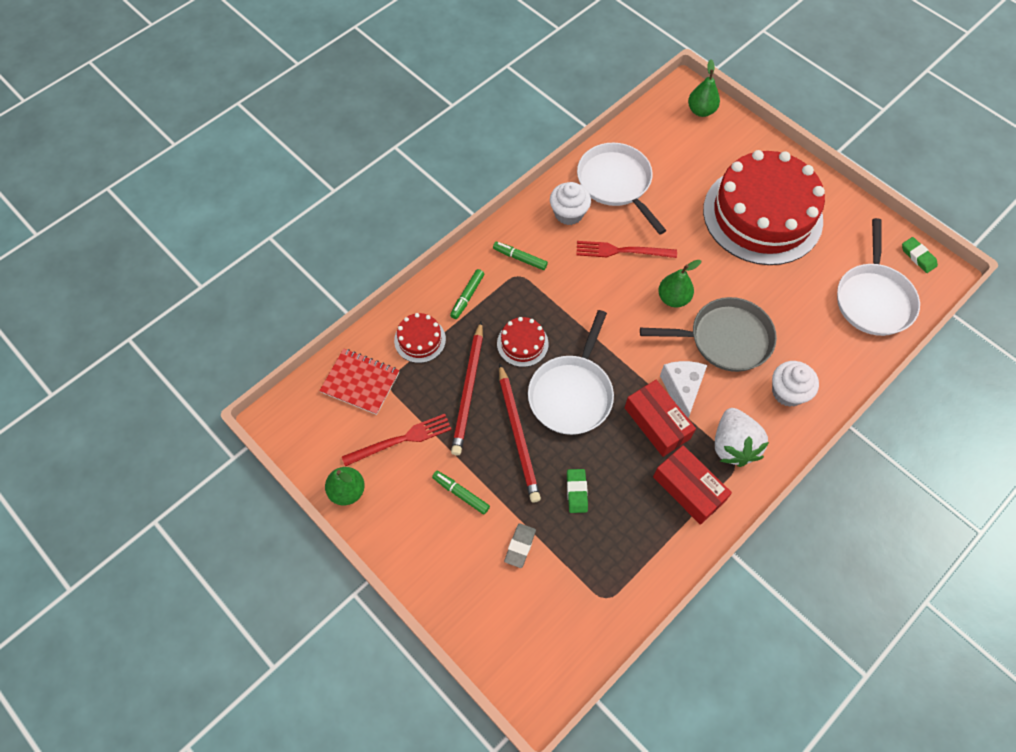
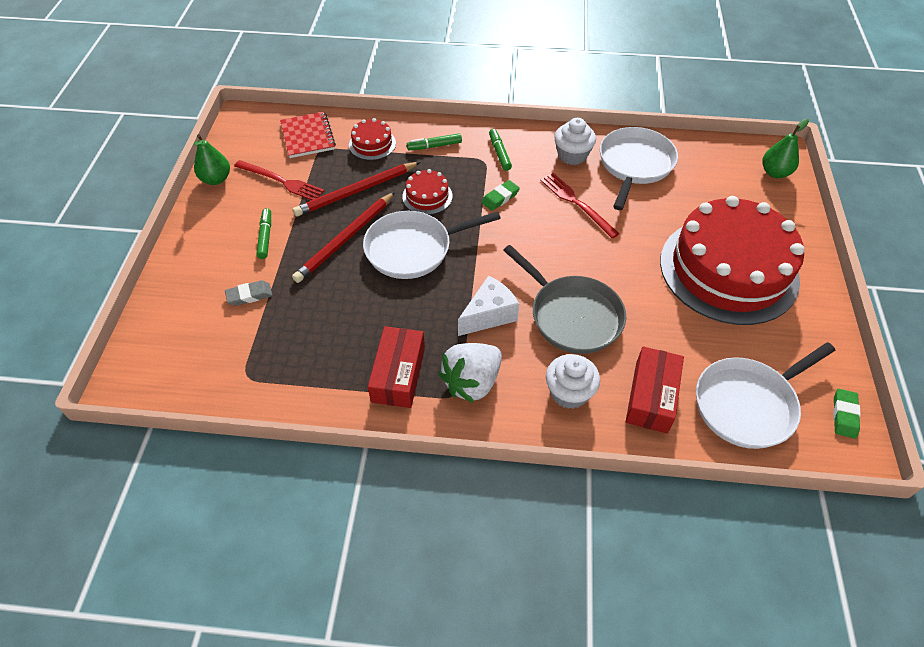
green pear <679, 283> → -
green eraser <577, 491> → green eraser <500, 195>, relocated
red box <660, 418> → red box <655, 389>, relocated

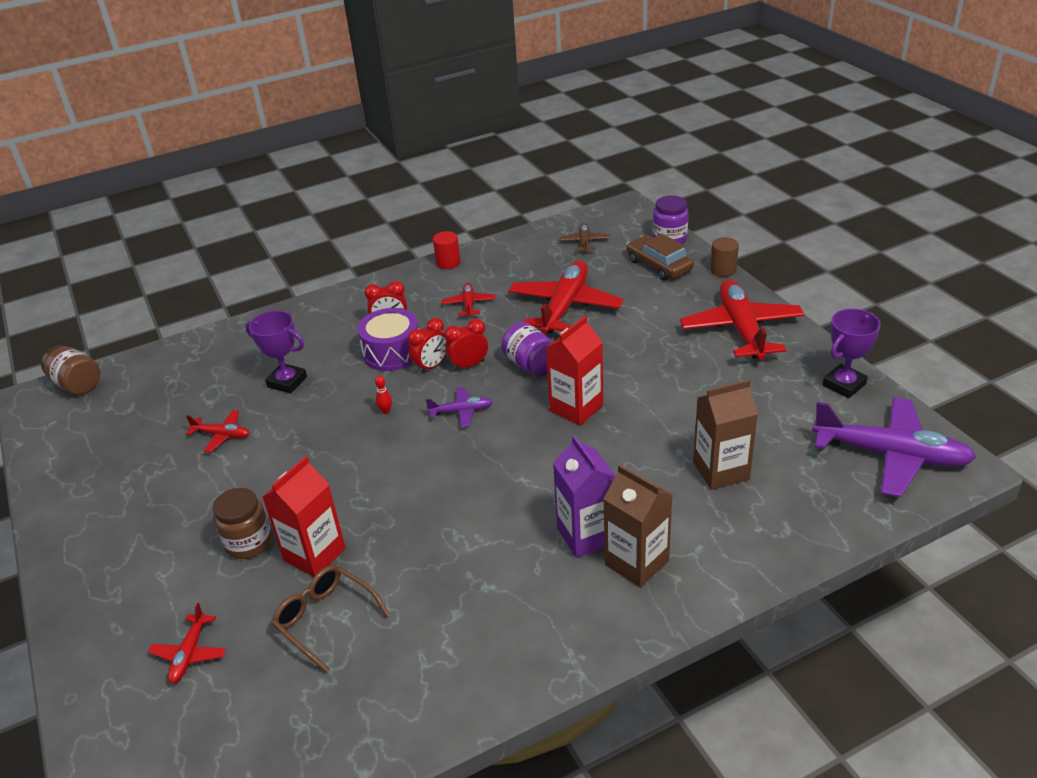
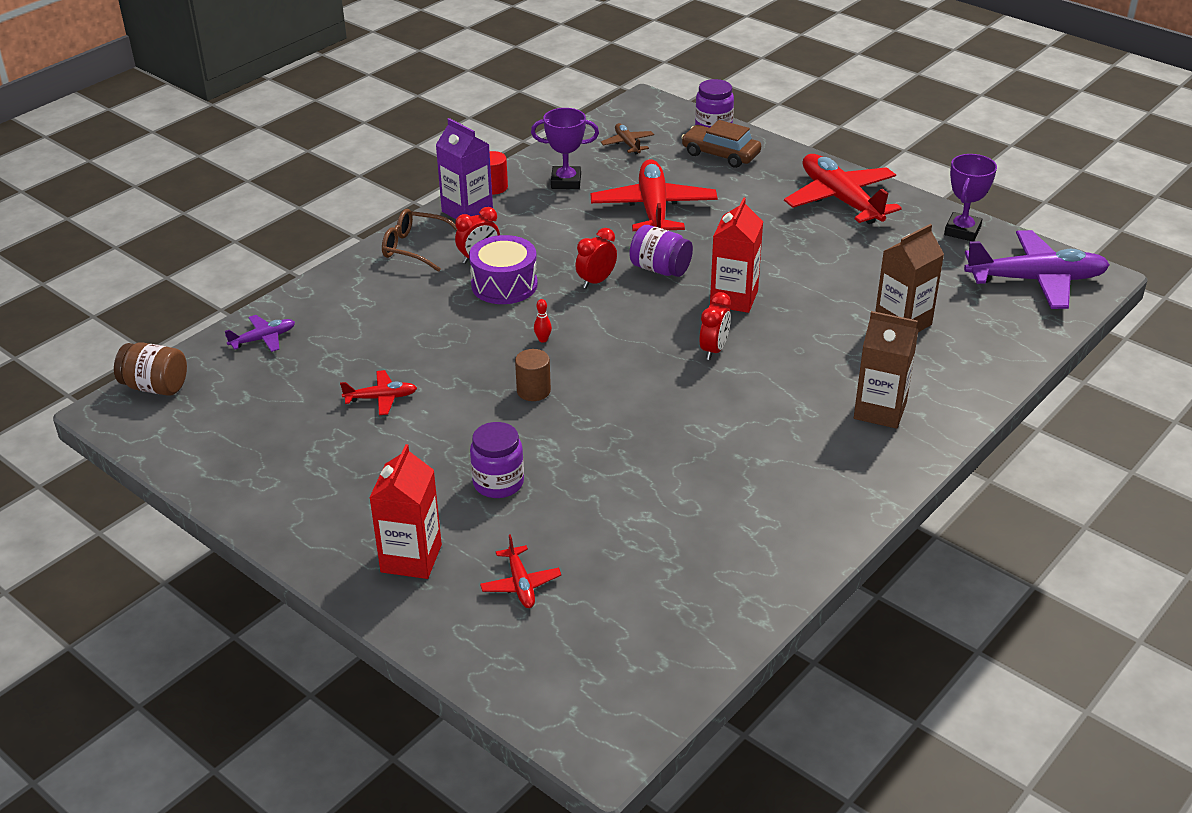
red plane <468, 300> → -
purple trophy <276, 352> → purple trophy <565, 148>, relocated
red carton <304, 516> → red carton <405, 511>, relocated
brown glasses <331, 619> → brown glasses <419, 240>, relocated
red clock <427, 346> → red clock <715, 326>, relocated
purple plane <459, 407> → purple plane <260, 333>, relocated
purple carton <584, 496> → purple carton <464, 168>, relocated
brown cylinder <724, 257> → brown cylinder <533, 375>, relocated
brown jar <242, 523> → purple jar <497, 460>

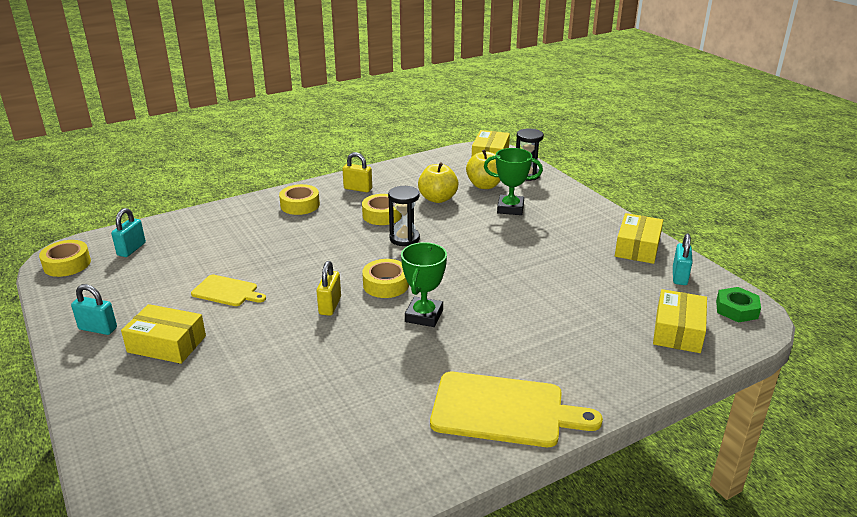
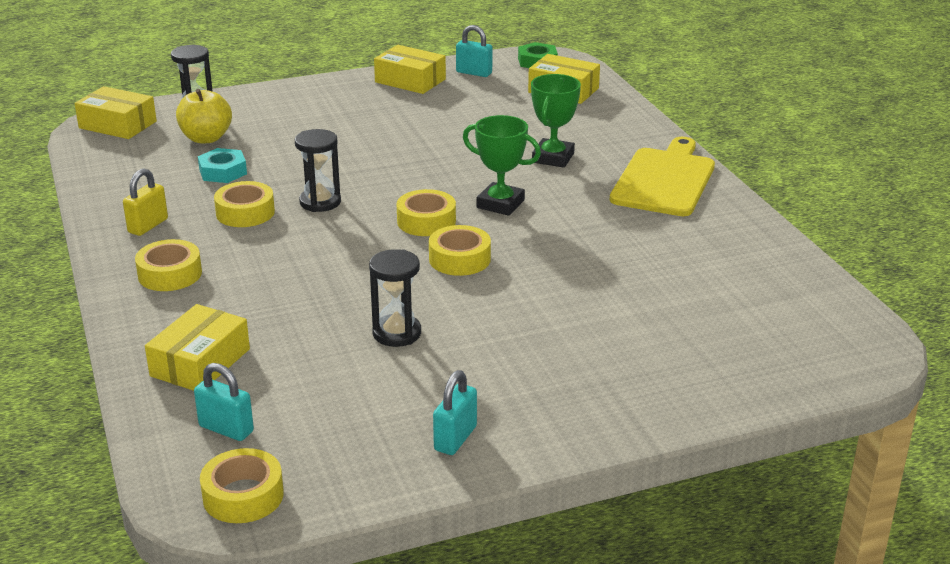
yellow box <163, 334> → yellow box <197, 347>, relocated
green trophy <513, 181> → green trophy <556, 121>, relocated
yellow cutting board <228, 290> → black hourglass <395, 298>
yellow padlock <329, 288> → yellow tape <460, 250>
yellow apple <438, 182> → turquoise nut <222, 165>

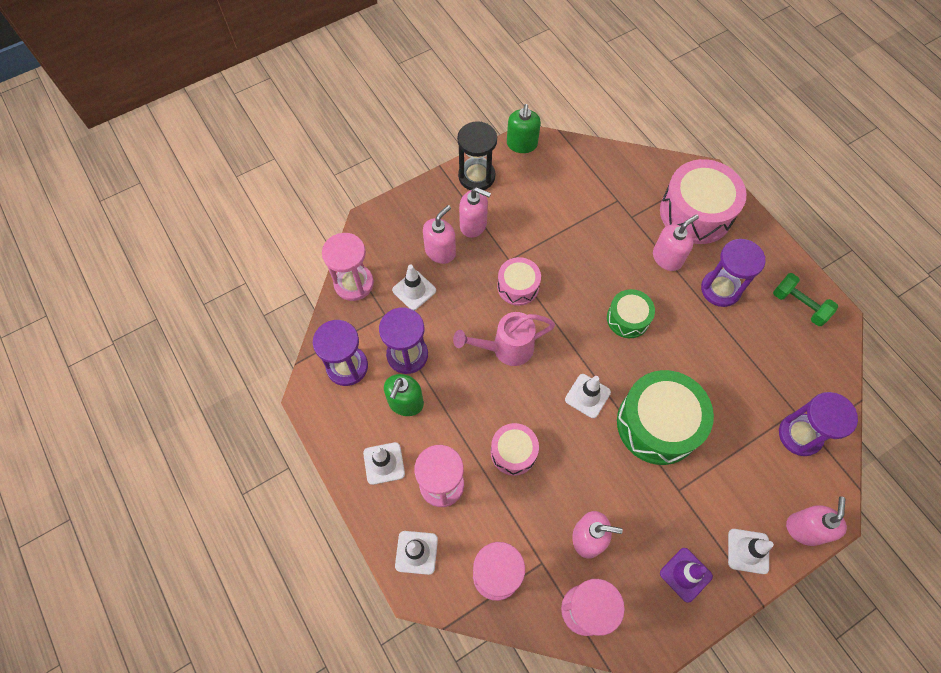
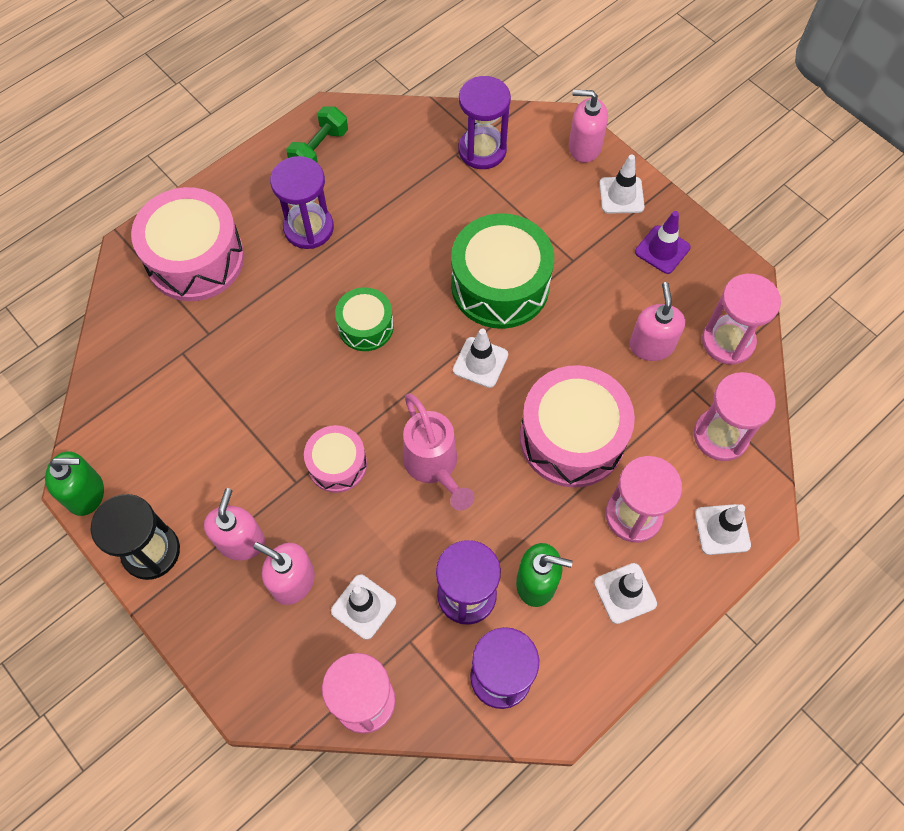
pink soap dispenser <676, 242> → -
pink drum <515, 449> → pink drum <577, 426>, x1.81

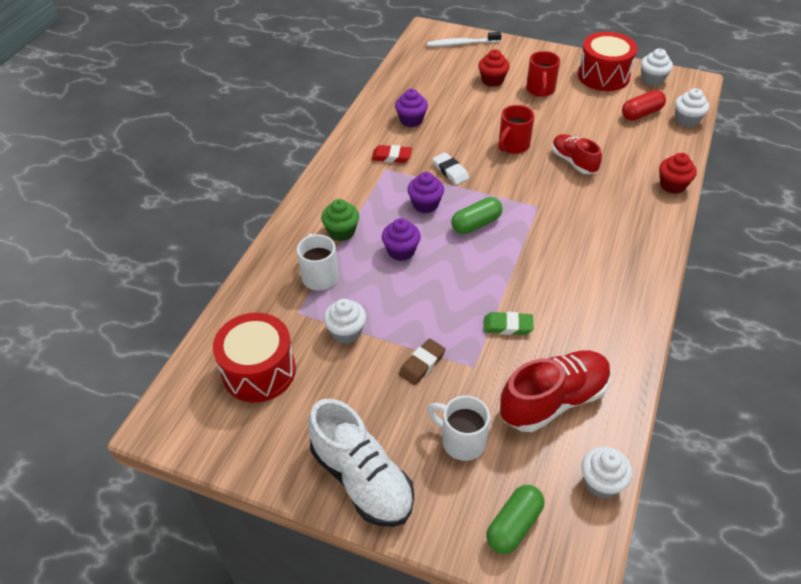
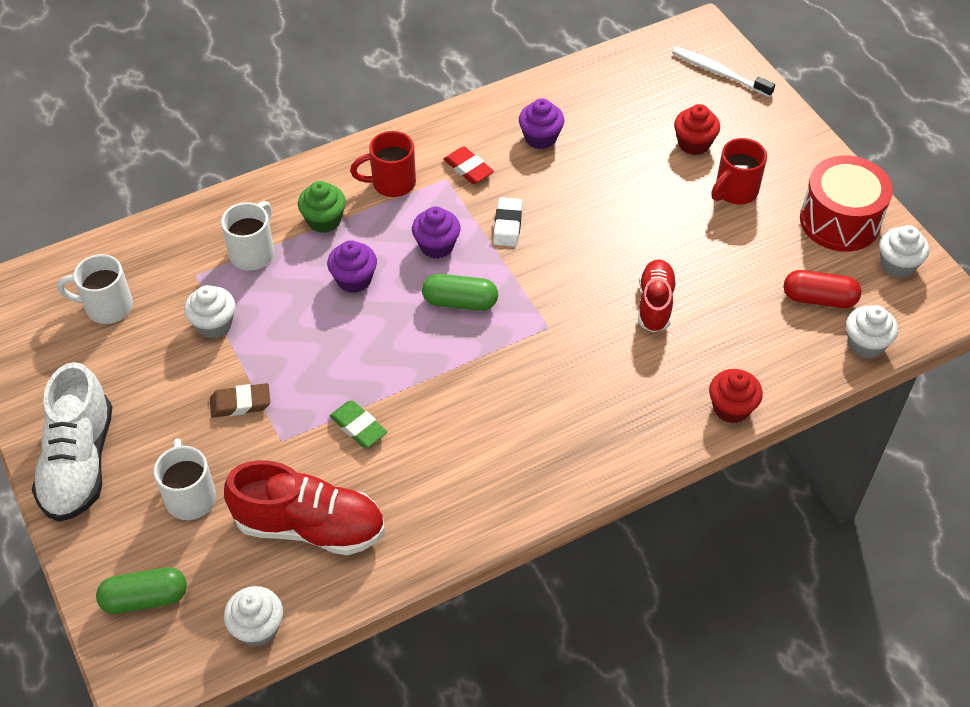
red mug <516, 129> → red mug <383, 164>, relocated
red drum <254, 357> → white mug <95, 289>

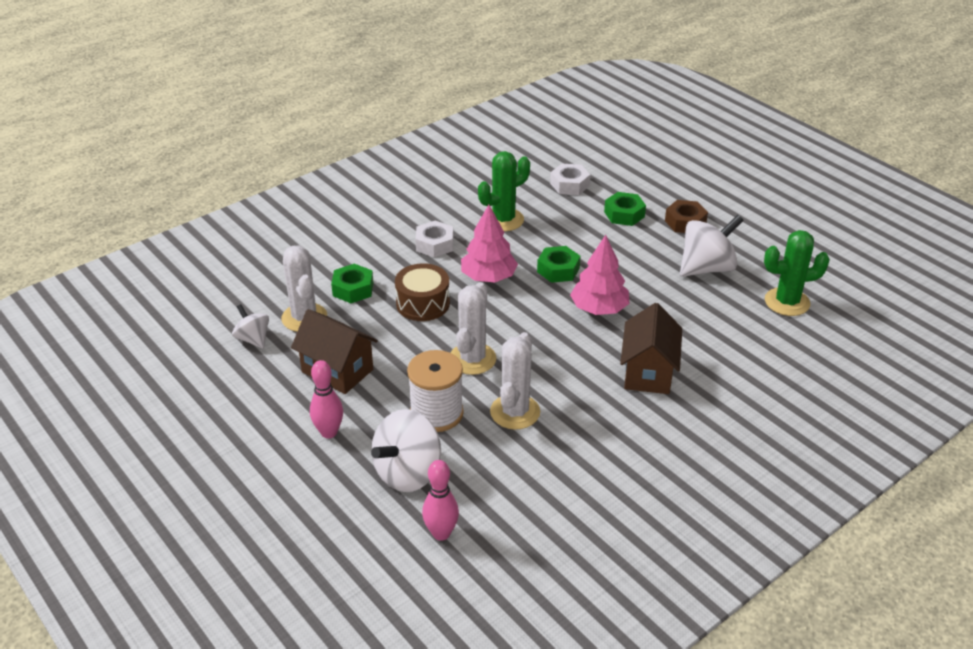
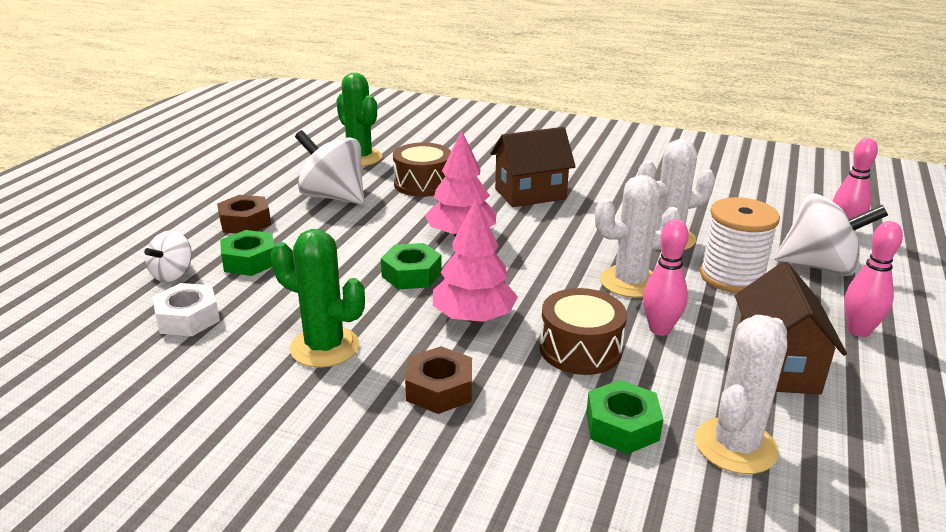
- → brown drum <422, 170>
- → pink bowling pin <666, 277>
white spinning top <250, 326> → white spinning top <168, 256>, relocated
white nut <434, 239> → brown nut <438, 380>

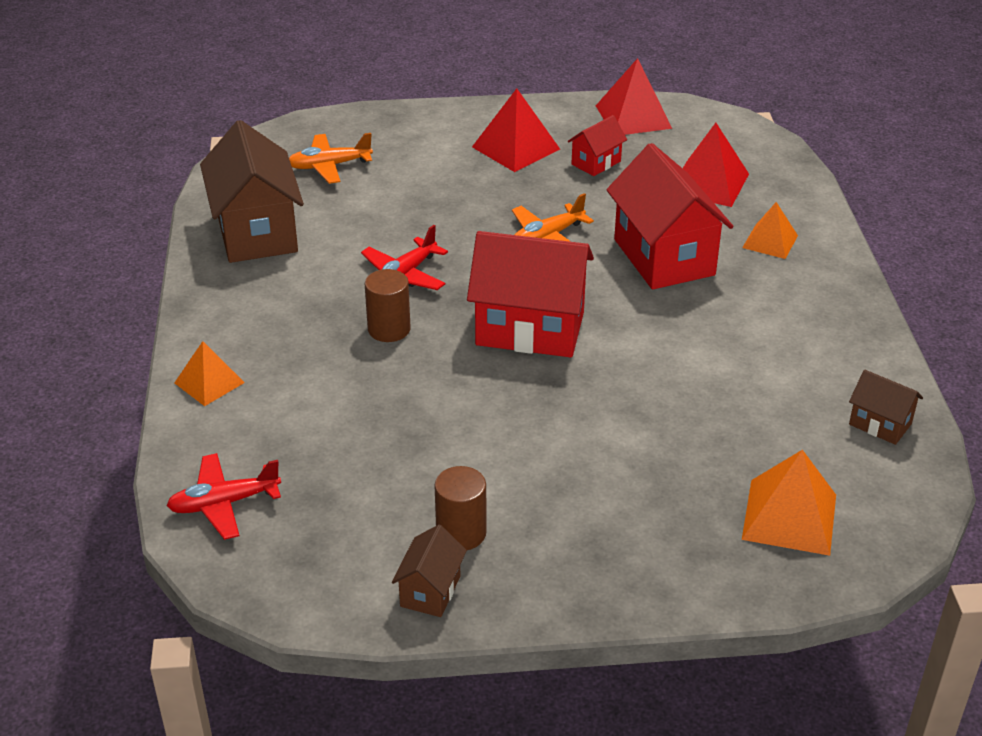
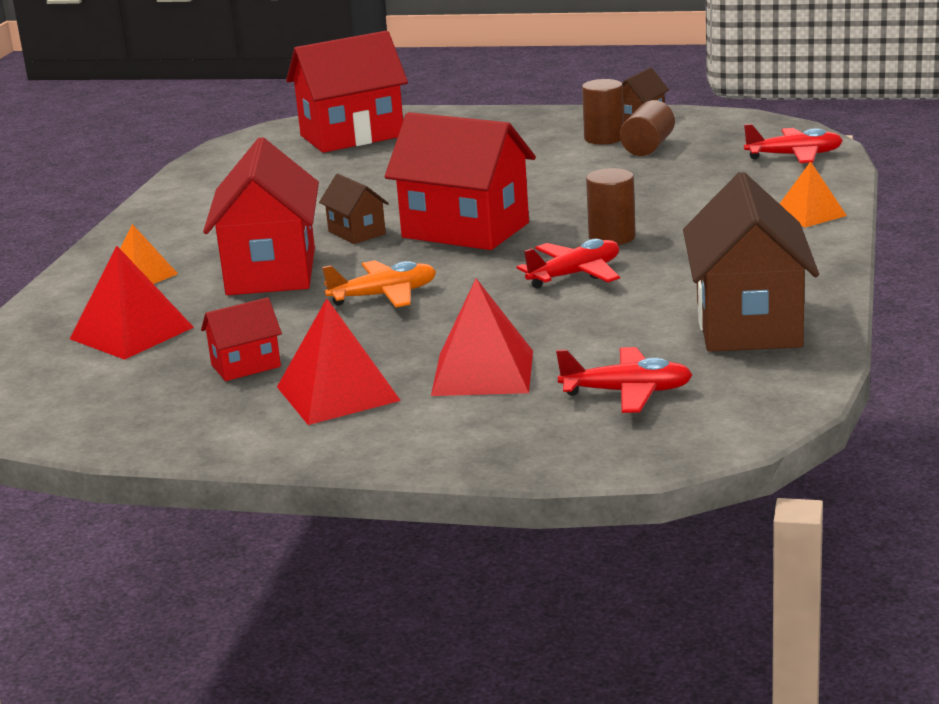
- → brown cylinder <647, 128>
red pyramid <634, 96> → red pyramid <482, 337>, relocated
brown house <886, 407> → brown house <354, 209>, relocated
orange pyramid <789, 503> → red house <347, 92>
orange plane <331, 158> → red plane <624, 380>

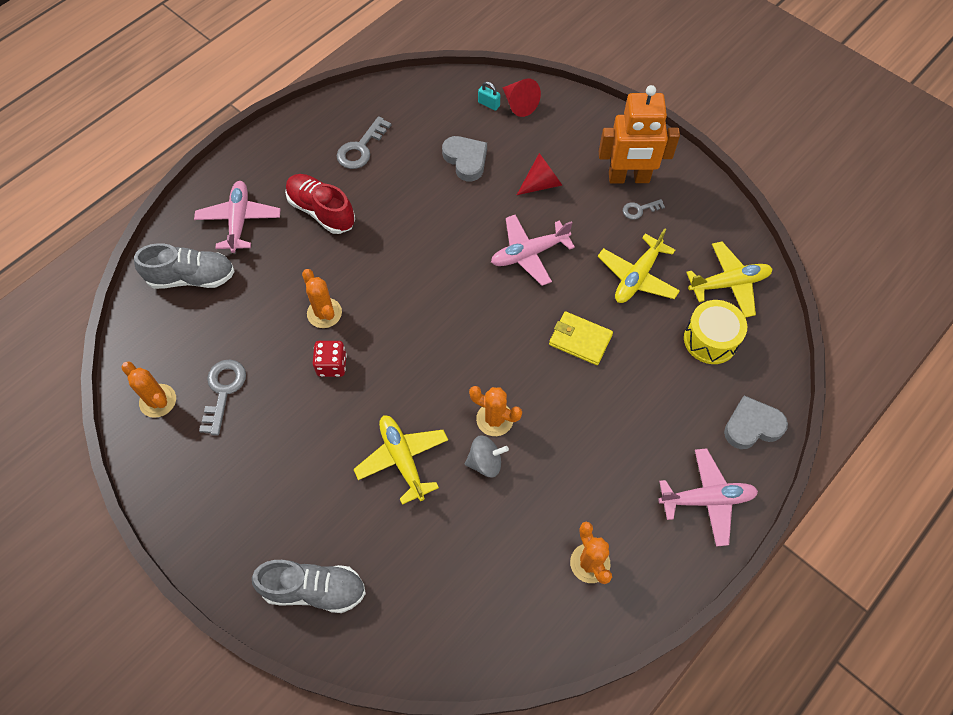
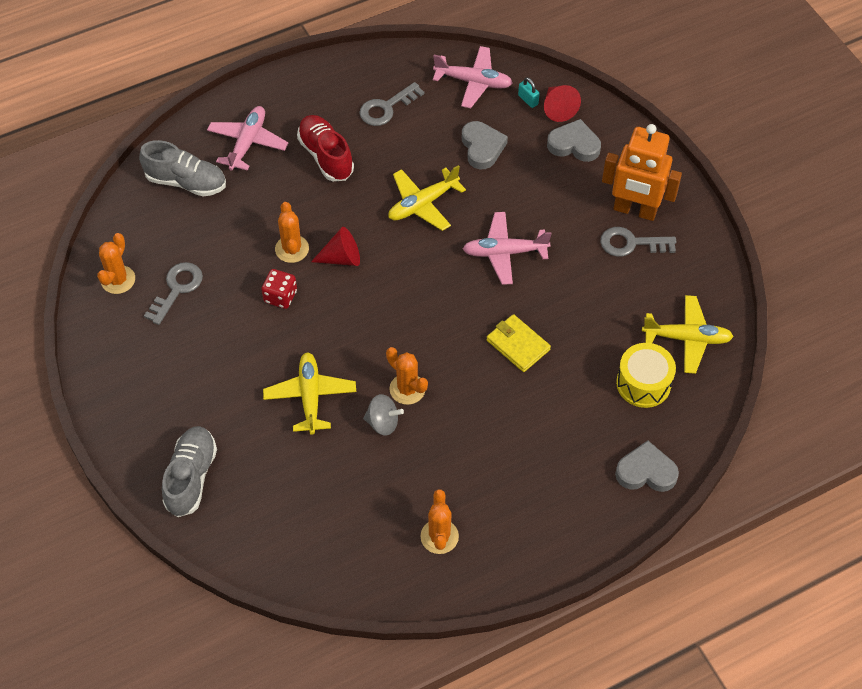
- → grey heart <574, 140>
red cone <540, 174> → red cone <335, 246>, relocated
yellow plane <639, 265> → yellow plane <427, 198>, relocated
pink plane <708, 497> → pink plane <473, 77>, relocated
orange cactus <148, 389> → orange cactus <116, 263>, 45 degrees clockwise
grey shoe <309, 586> → grey shoe <189, 471>, 105 degrees counterclockwise
grey key <644, 209> → grey key <638, 242>, x1.70

